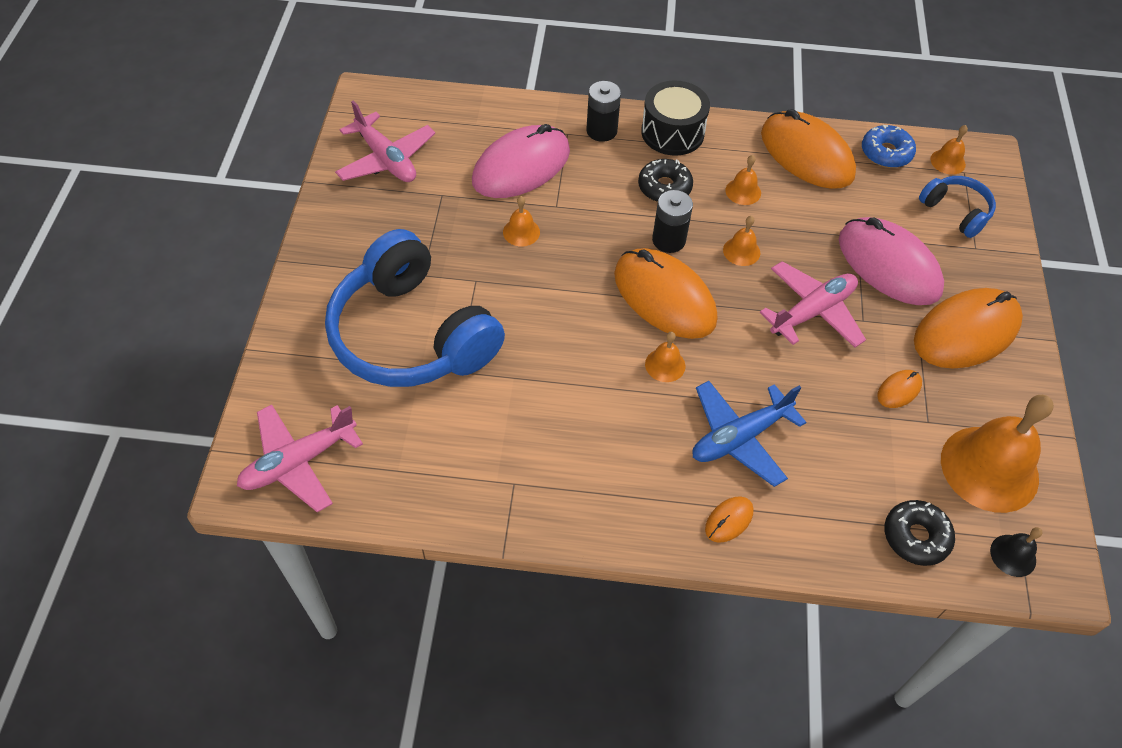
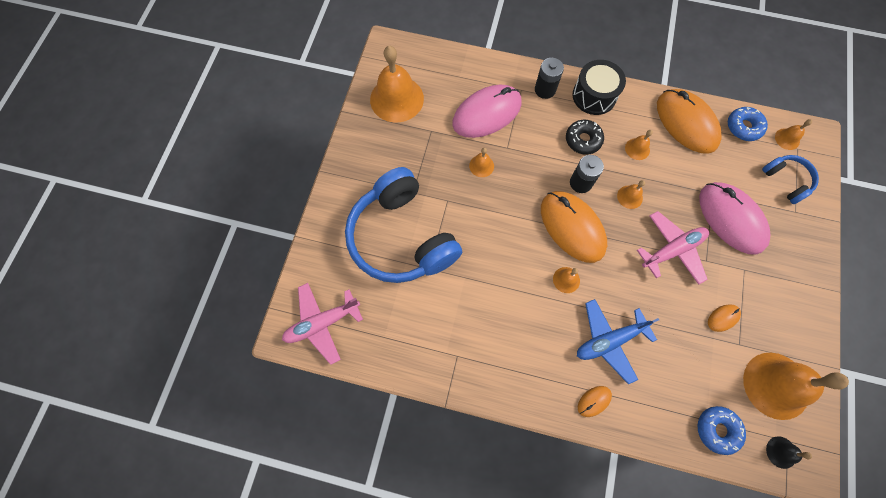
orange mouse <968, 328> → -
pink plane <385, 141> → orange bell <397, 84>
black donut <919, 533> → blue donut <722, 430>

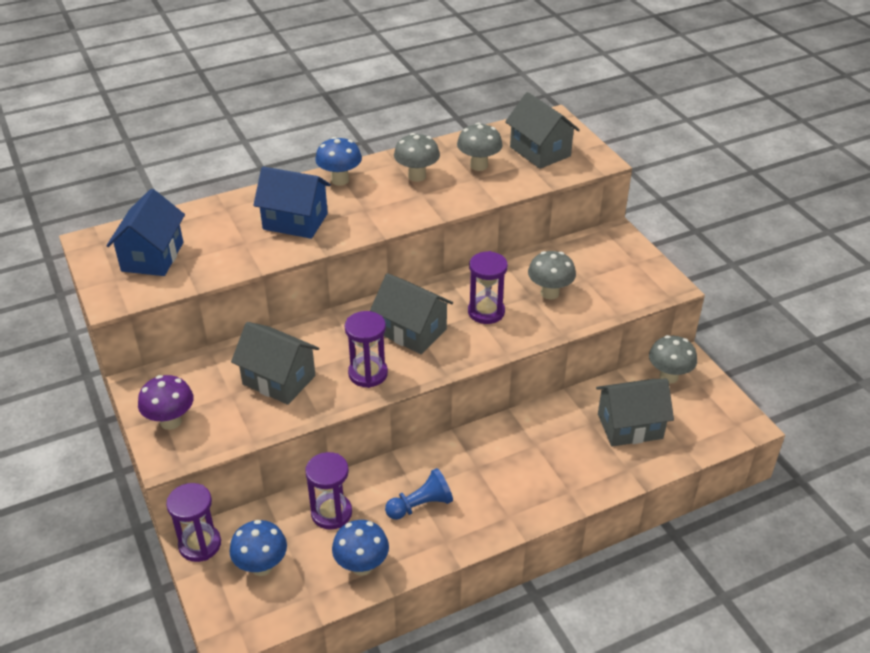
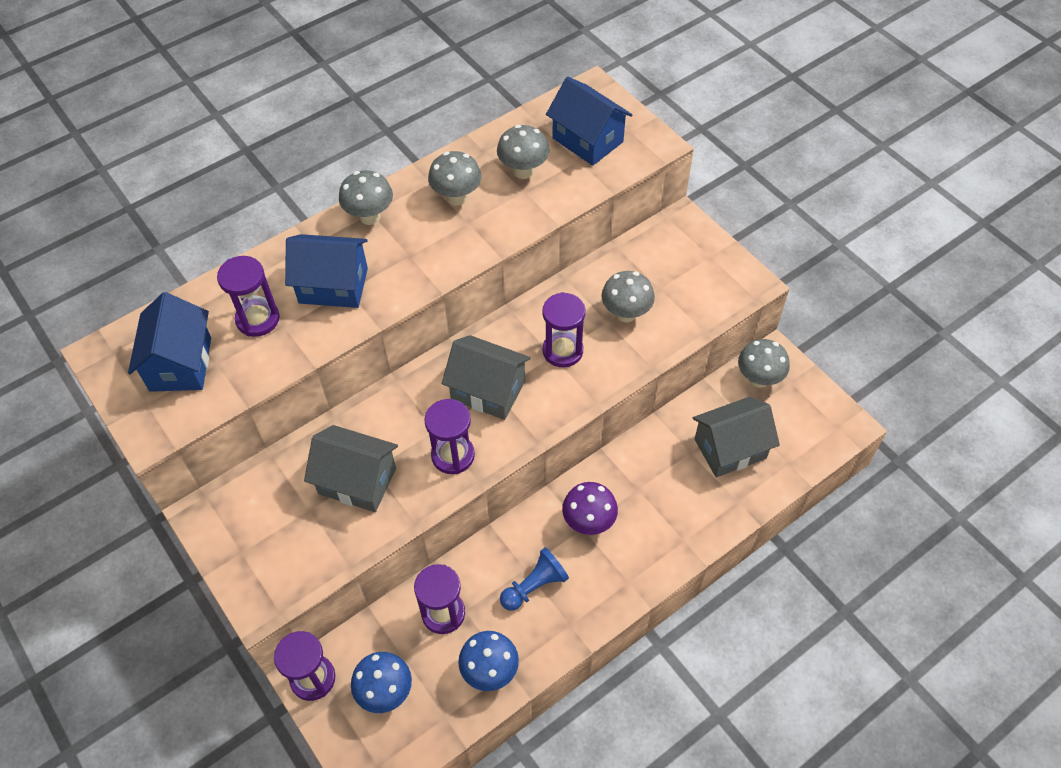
- → purple hourglass <248, 296>
purple mushroom <166, 402> → purple mushroom <590, 508>, relocated
blue mushroom <338, 161> → grey mushroom <366, 197>
grey house <542, 130> → blue house <589, 121>

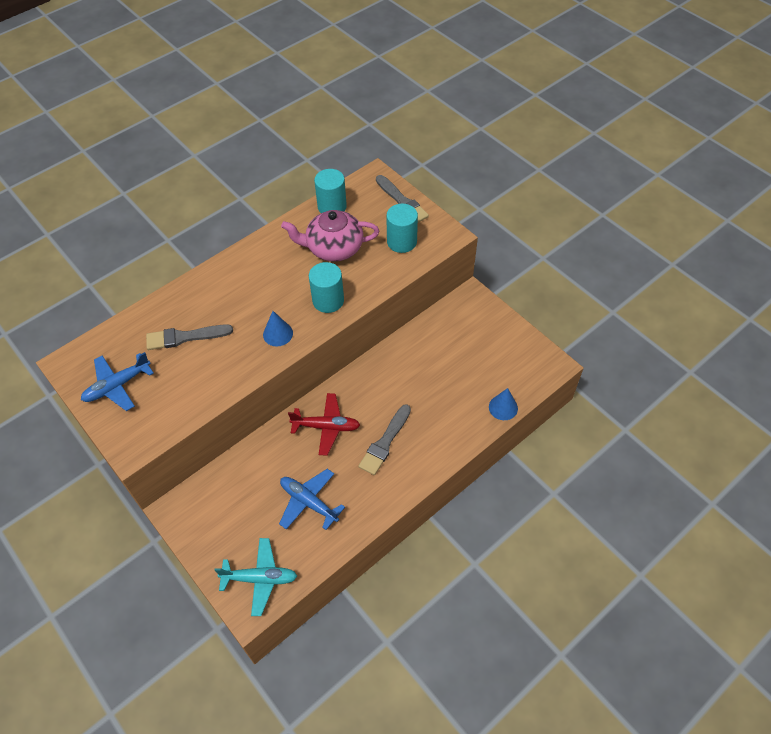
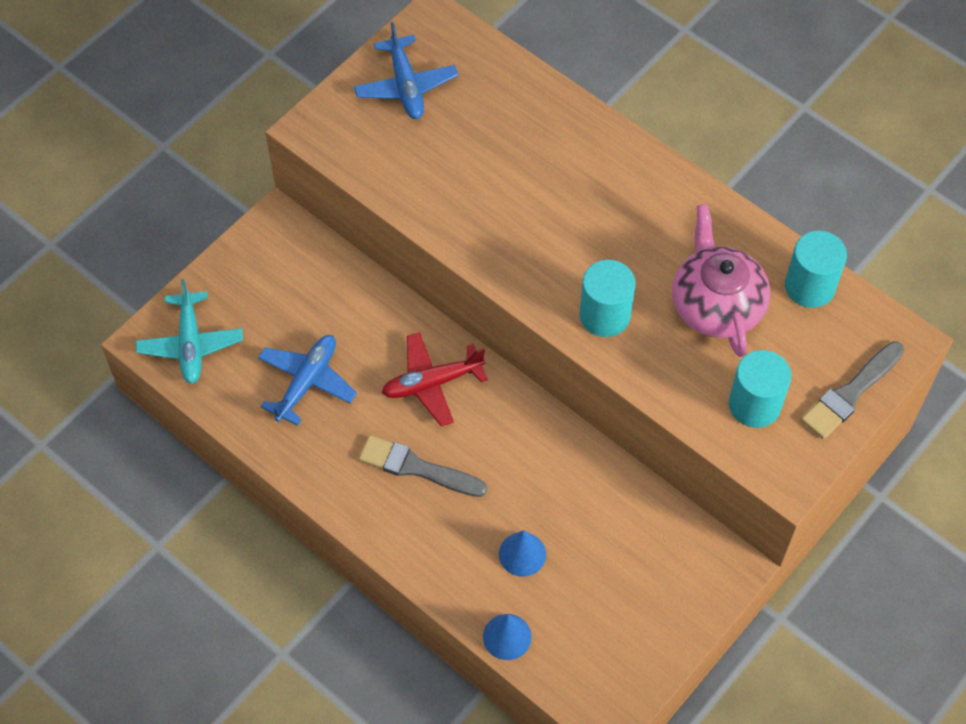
grey brush <189, 337> → -
blue cone <278, 328> → blue cone <522, 553>, relocated
blue plane <117, 381> → blue plane <406, 70>, 150 degrees counterclockwise
red plane <324, 424> → red plane <435, 379>, 75 degrees clockwise

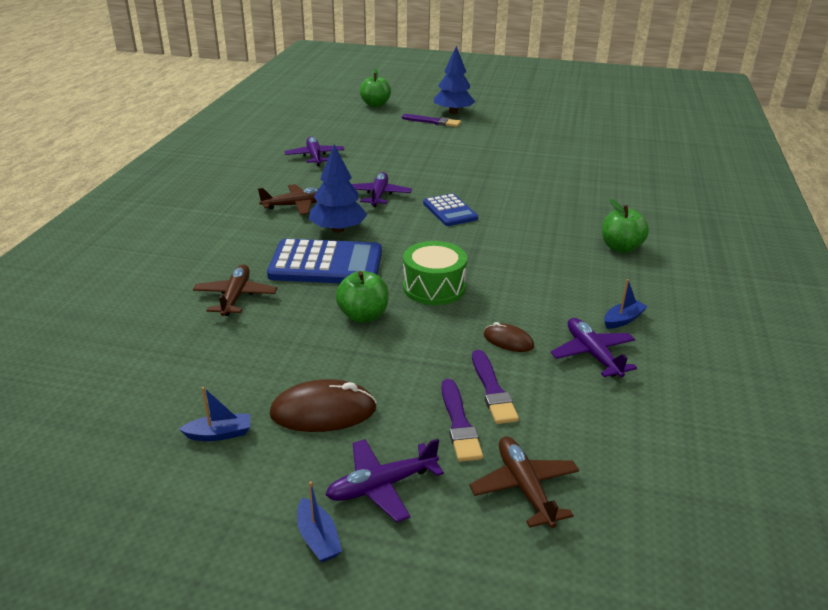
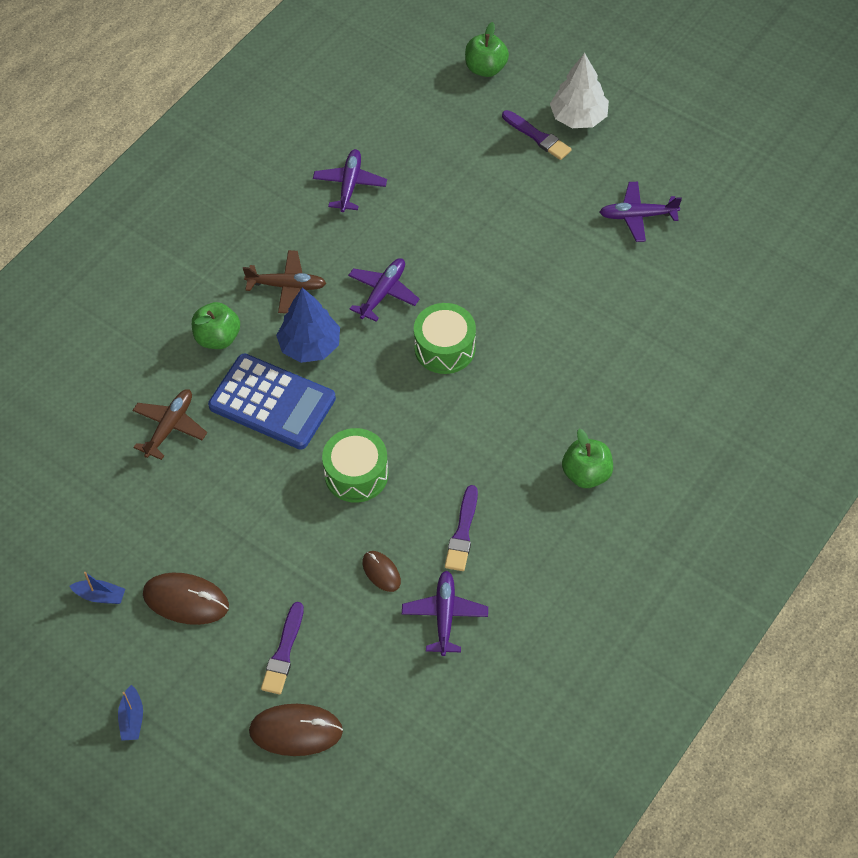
blue boat <626, 304> → -
purple plane <385, 480> → purple plane <641, 212>, relocated
green apple <362, 297> → green apple <216, 325>, relocated
purple brush <495, 387> → purple brush <461, 528>, relocated
blue calculator <450, 209> → green drum <445, 338>
brown plane <524, 482> → brown mouse <296, 730>
blue tree <454, 80> → white tree <579, 90>

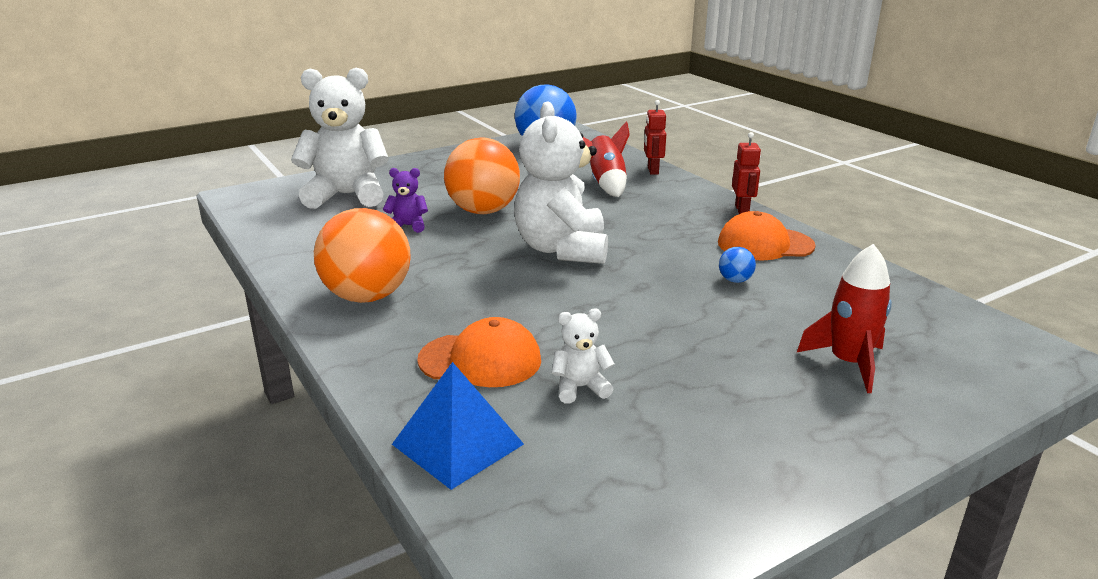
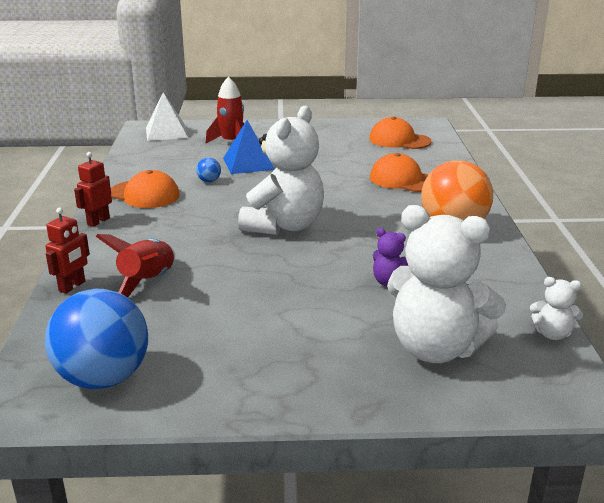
orange ball <482, 176> → -
- → white pyramid <167, 117>
- → orange cap <400, 133>
blue pyramid <458, 426> → blue pyramid <249, 147>, relocated
white teddy bear <583, 356> → white teddy bear <556, 308>, relocated

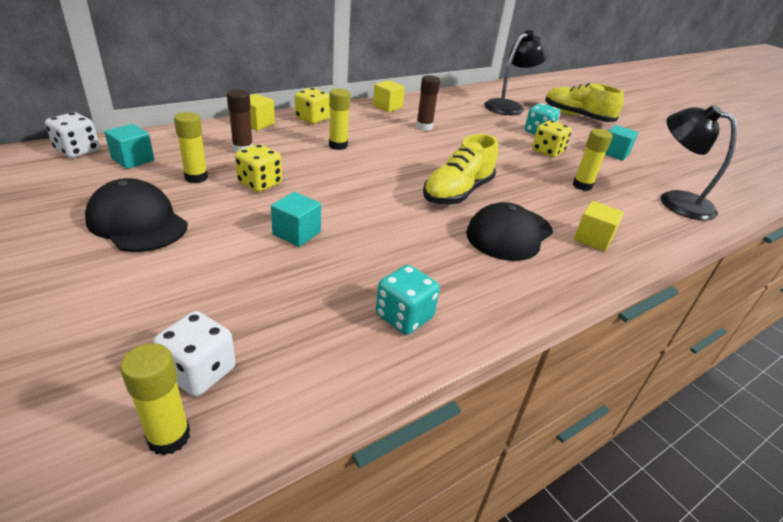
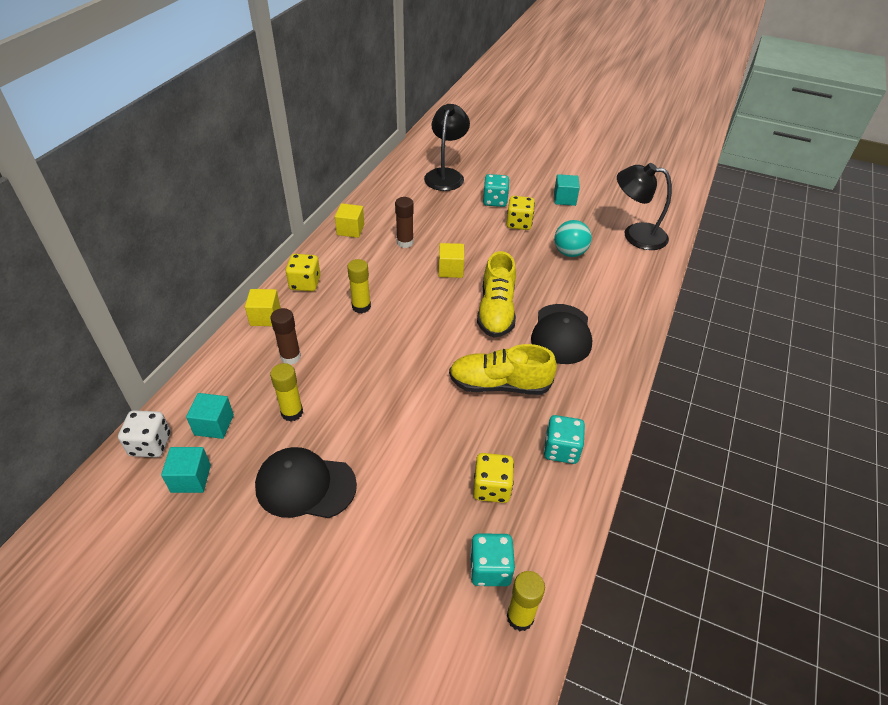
yellow dice <258, 168> → yellow dice <493, 478>, relocated
turquoise cube <296, 219> → turquoise cube <186, 470>, relocated
yellow shoe <584, 102> → yellow shoe <503, 369>, relocated
yellow cube <599, 226> → yellow cube <451, 260>, relocated
yellow glue stick <593, 160> → turquoise ball <573, 238>
white dice <194, 354> → turquoise dice <492, 559>

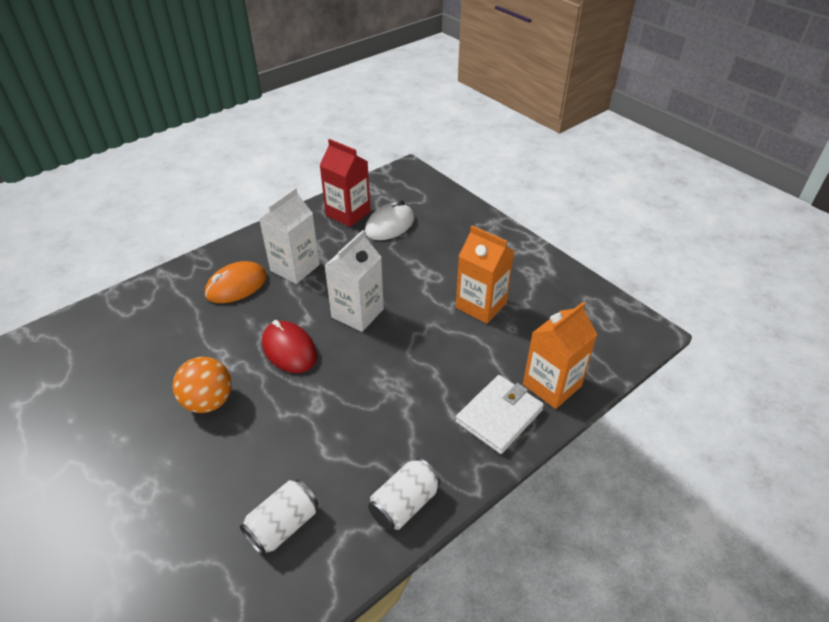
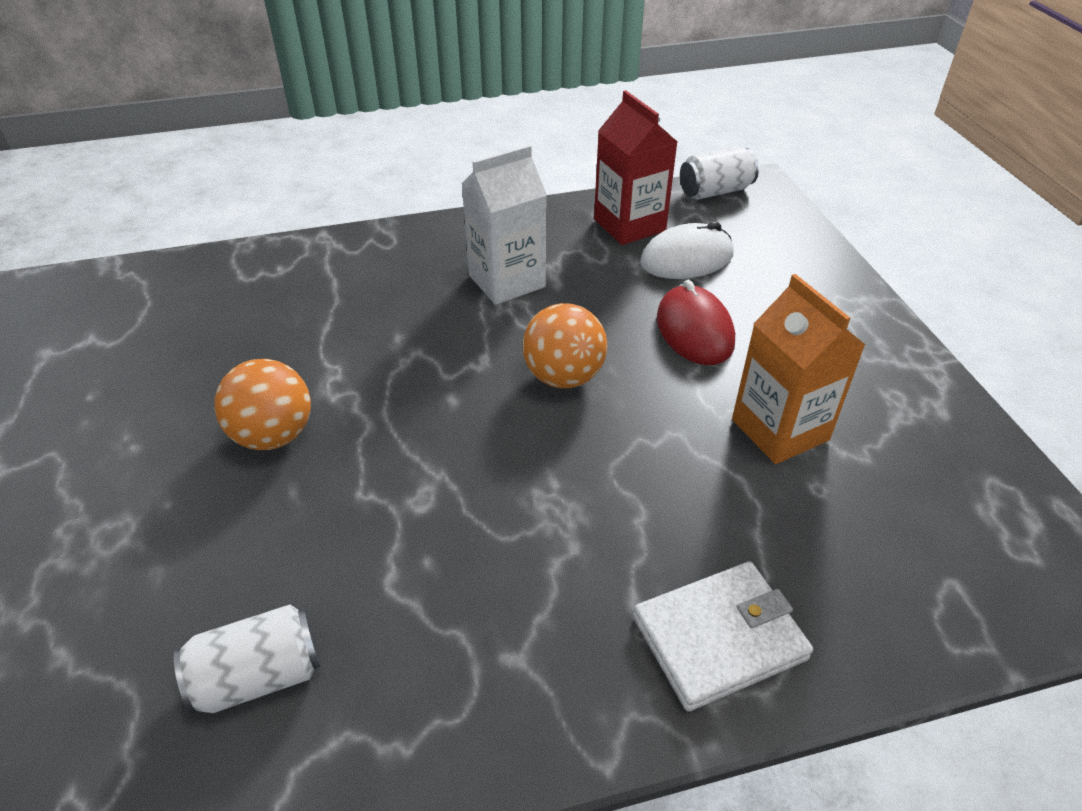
orange mouse <236, 282> → -
orange carton <560, 355> → -
red mouse <289, 346> → red mouse <696, 322>, relocated
white can <404, 494> → white can <719, 173>, relocated
white carton <354, 281> → orange ball <564, 345>

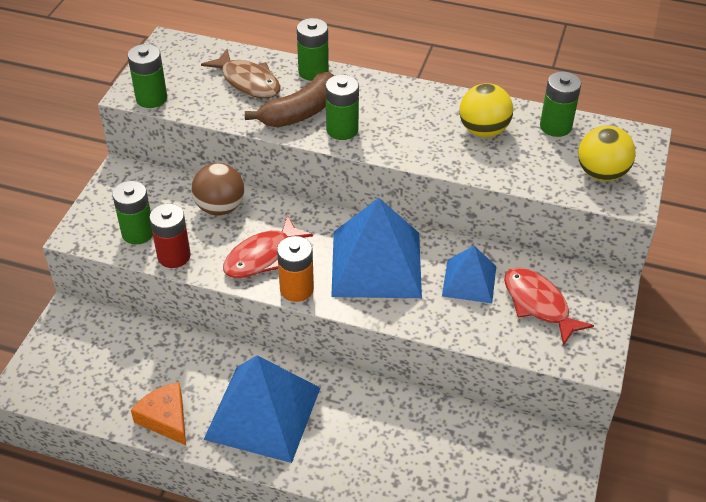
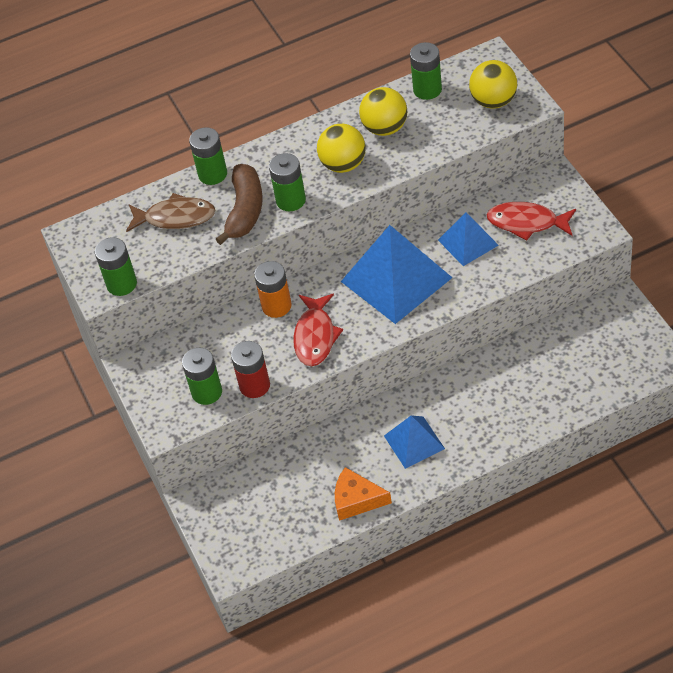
brown ball <218, 189> → -
- → yellow ball <341, 148>
orange battery <295, 269> → orange battery <273, 289>, relocated
blue pyramid <262, 409> → blue pyramid <414, 442>, x0.56

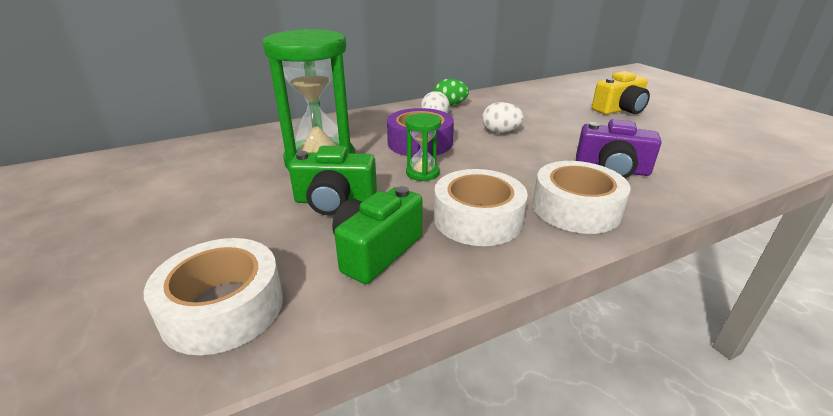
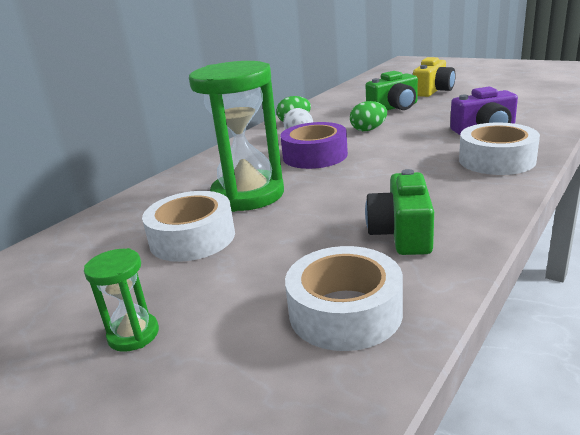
green camera <333, 180> → green camera <392, 90>, relocated
green hourglass <423, 147> → green hourglass <121, 300>, relocated
white tape <481, 207> → white tape <188, 226>, relocated
white egg <503, 117> → green egg <368, 116>

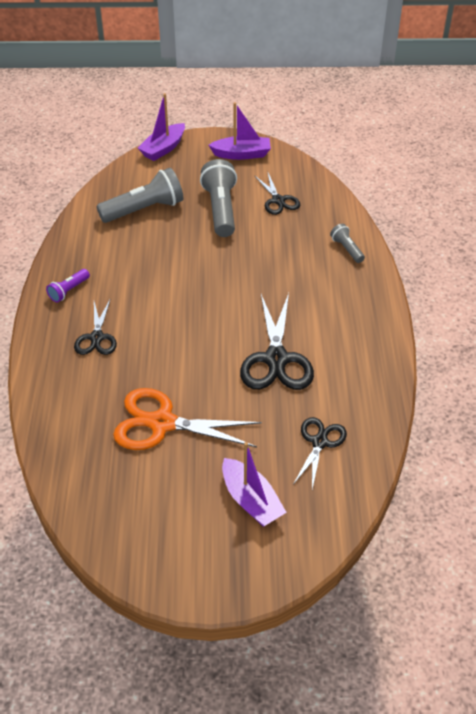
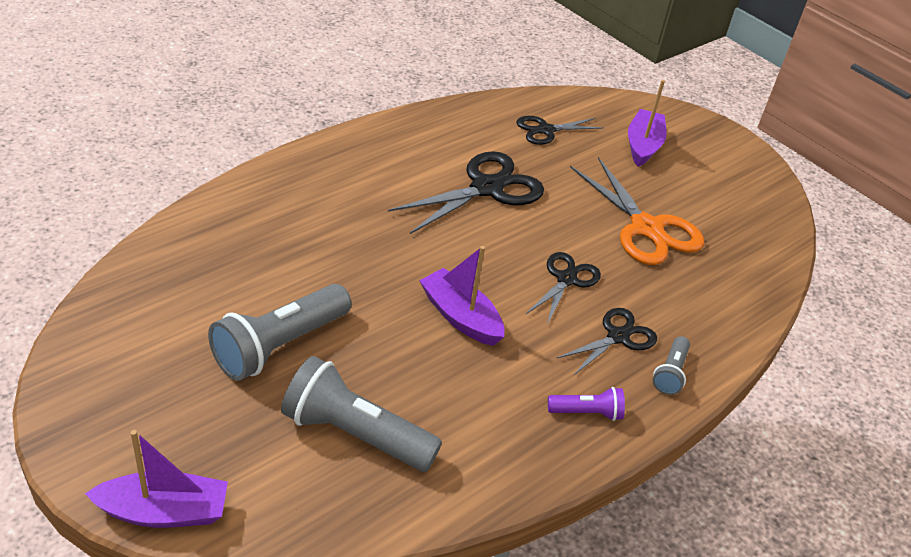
purple boat <240, 131> → purple boat <461, 296>, relocated
black scissors <277, 194> → black scissors <563, 288>, relocated
grey flashlight <347, 243> → grey flashlight <671, 365>, relocated

